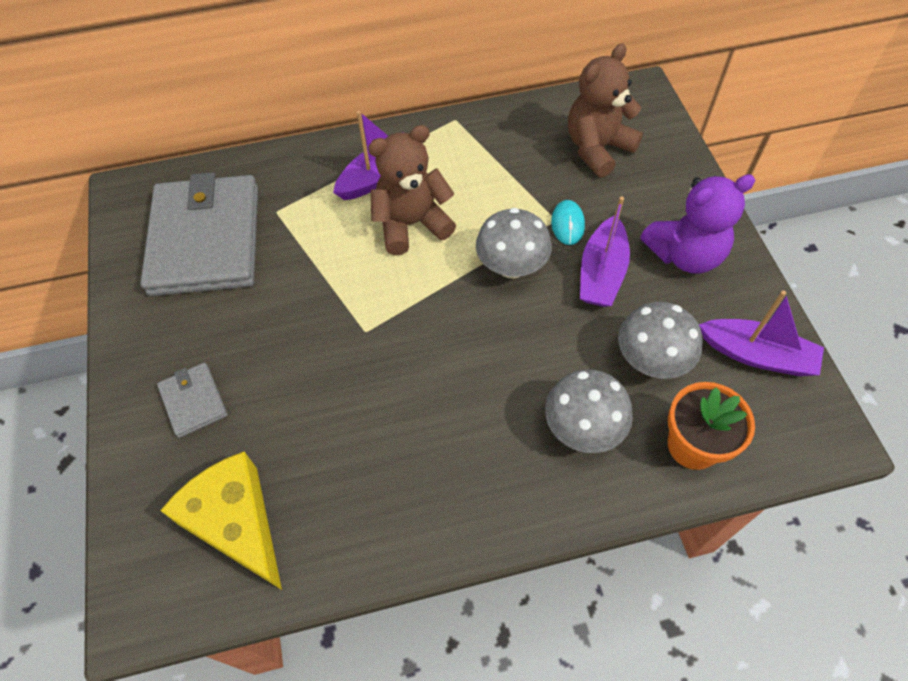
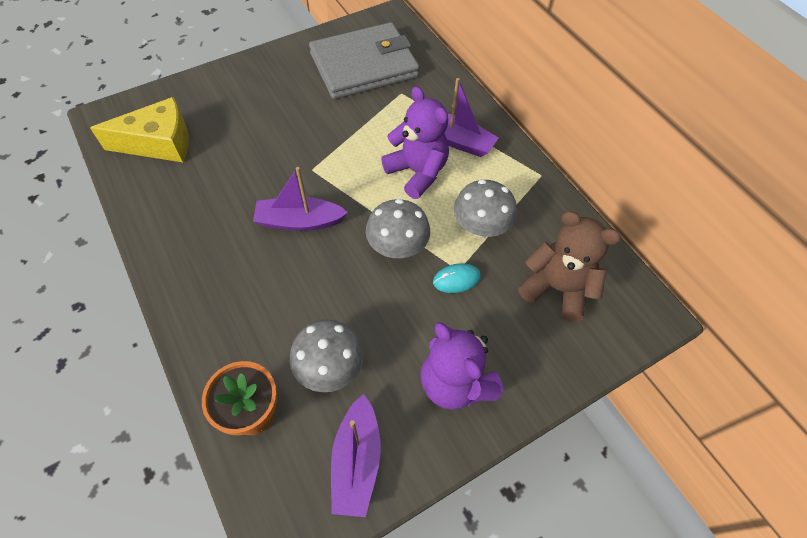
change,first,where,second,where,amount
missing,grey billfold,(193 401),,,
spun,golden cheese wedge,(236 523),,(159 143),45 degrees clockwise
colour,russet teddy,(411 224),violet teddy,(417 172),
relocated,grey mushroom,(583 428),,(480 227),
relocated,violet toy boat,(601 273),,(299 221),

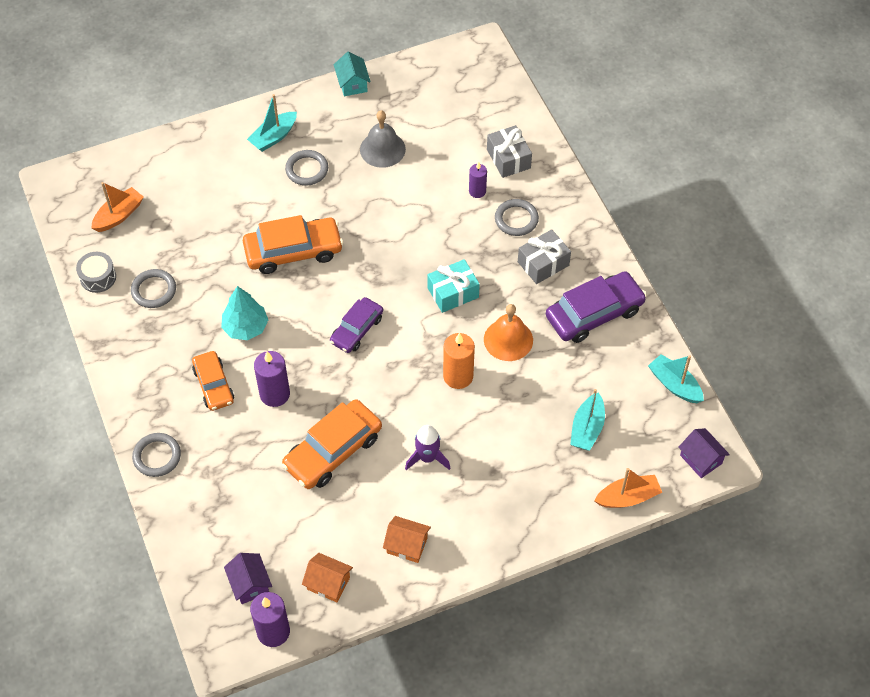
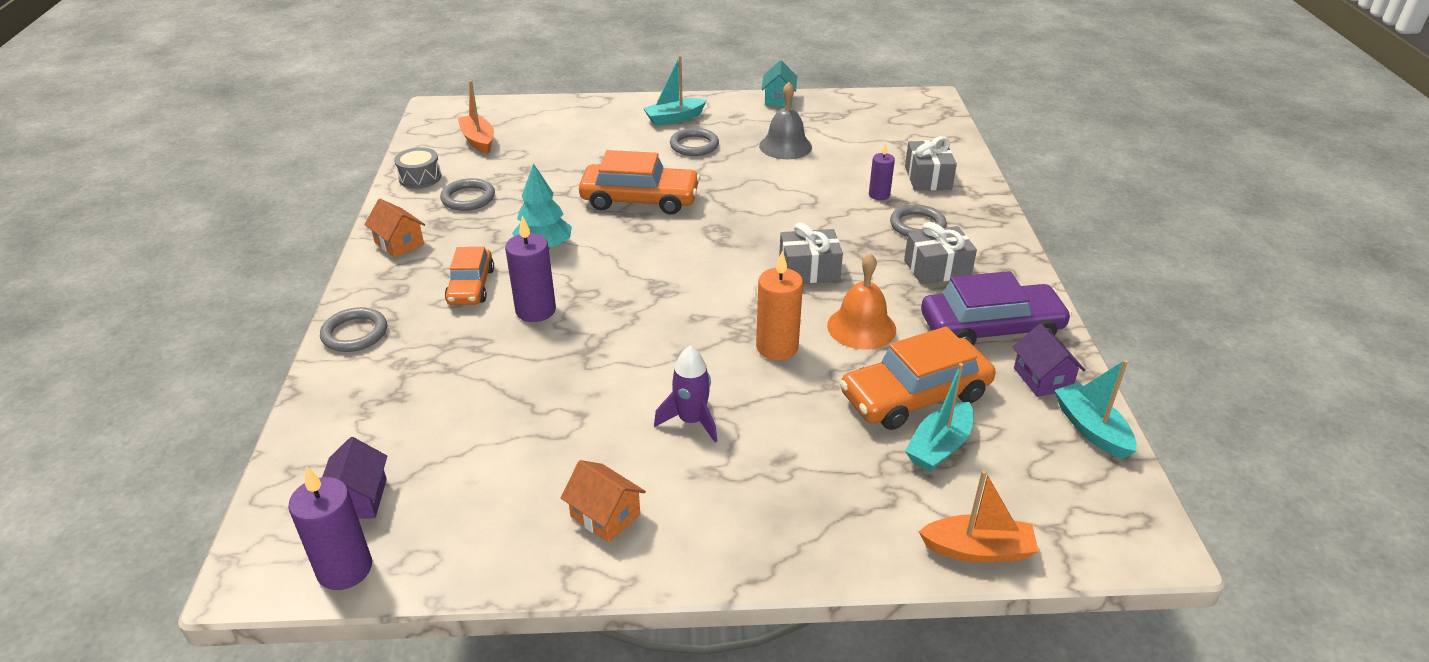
change,first,where,second,where,amount
spun,bright orange toy boat,(119 215),,(478 140),90 degrees counterclockwise
relocated,bright orange toy car,(333 451),,(915 395),
relocated,bright orange cottage,(328 583),,(399 243),
missing,violet toy car,(357 330),,,
colour,teal wrapped gift,(453 293),grey wrapped gift,(809 270),
relocated,violet cottage,(701 459),,(1042 378),

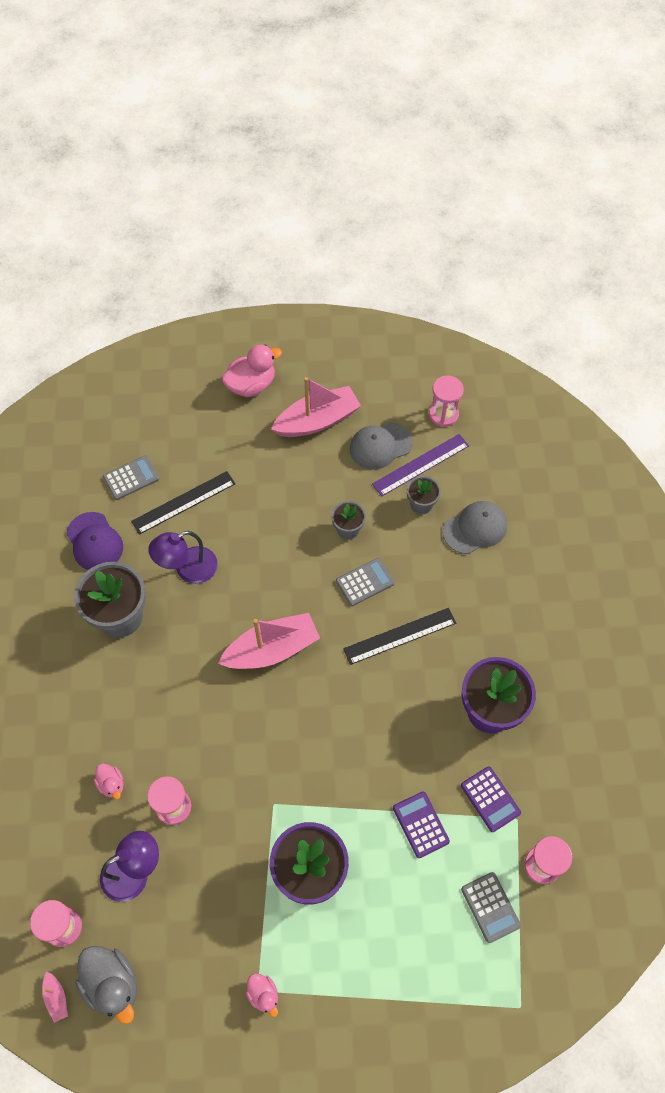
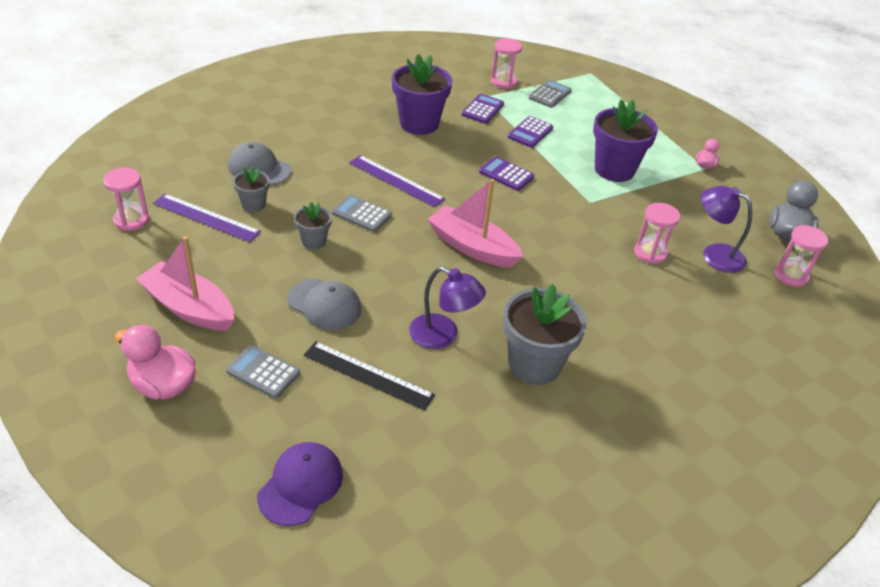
change,first,where,second,where,amount
missing,rosy toy boat,(56 998),,,
relocated,violet cap,(94 542),,(301 485),
missing,rosy toy duck,(111 784),,,
relocated,grey pocket calculator,(131 478),,(263 372),
colour,black measuring stick,(400 636),violet measuring stick,(396 181),
relocated,grey cap,(380 446),,(324 305),
appeared,,,violet pocket calculator,(506 174),

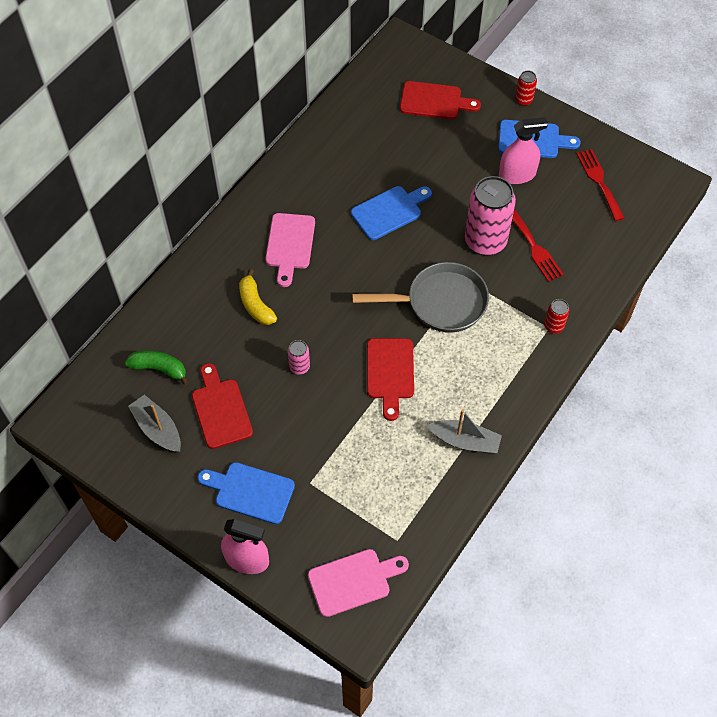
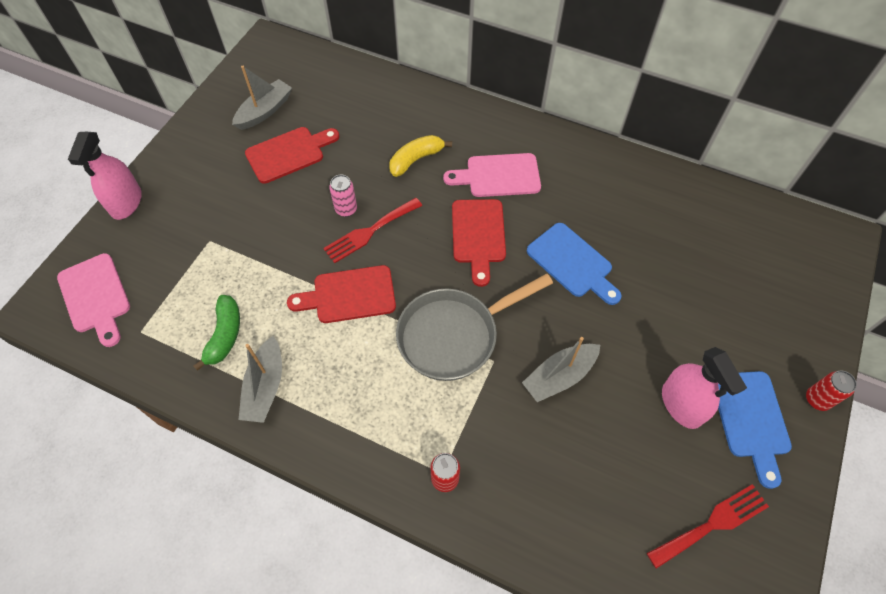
change,first,where,second,where,amount
relocated,emerald banana fruit,(159 369),,(225 335),
missing,blue cutting board,(250 492),,,
spun,grey pan,(440 303),,(454 335),75 degrees clockwise
relocated,red cutting board,(434 101),,(478 235),
exchanged,rosy tin,(485 241),grey toy boat,(559 376),
relocated,red dinner fork,(534 247),,(369 232),

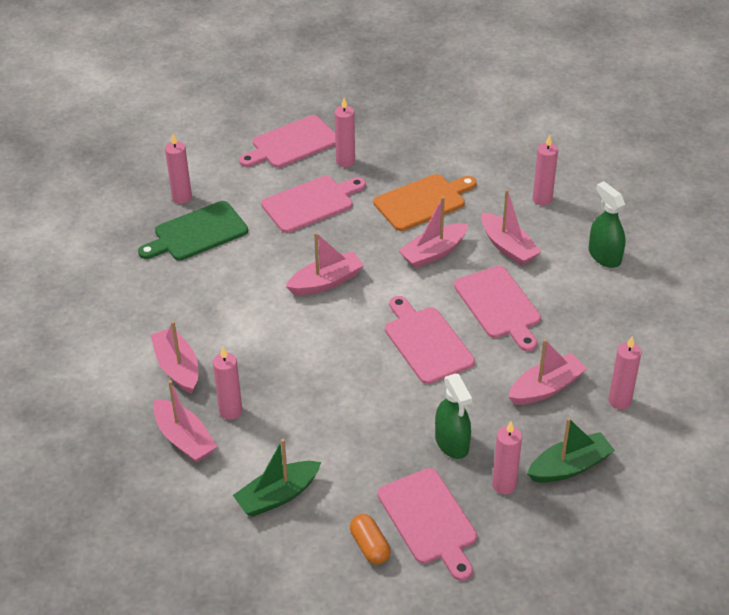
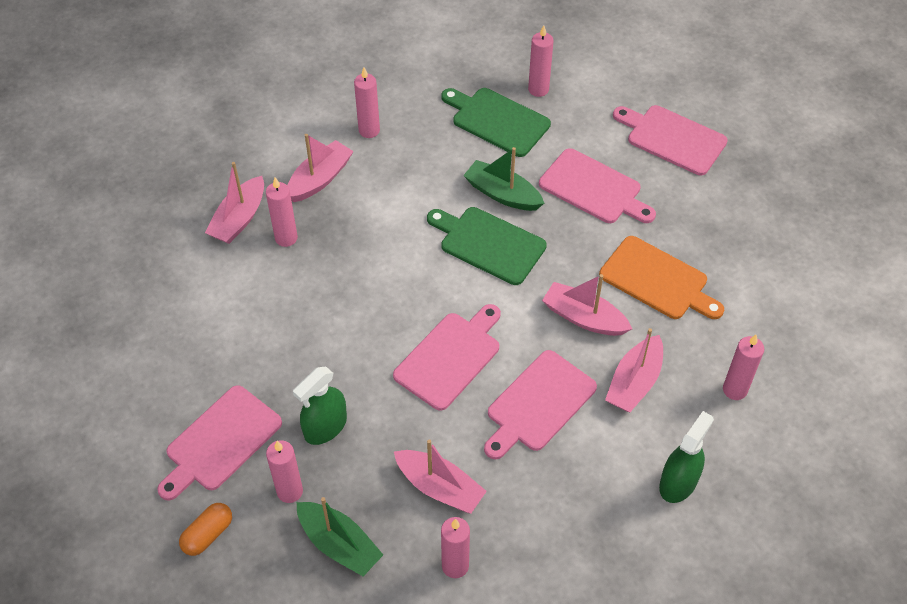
change,first,where,second,where,amount
relocated,emerald toy boat,(278 496),,(502 194),
exchanged,rosy toy boat,(326 282),emerald cutting board,(488 244),
relocated,rosy wax candle,(345 161),,(369 130),
relocated,bright orange capsule,(370 546),,(208 534),

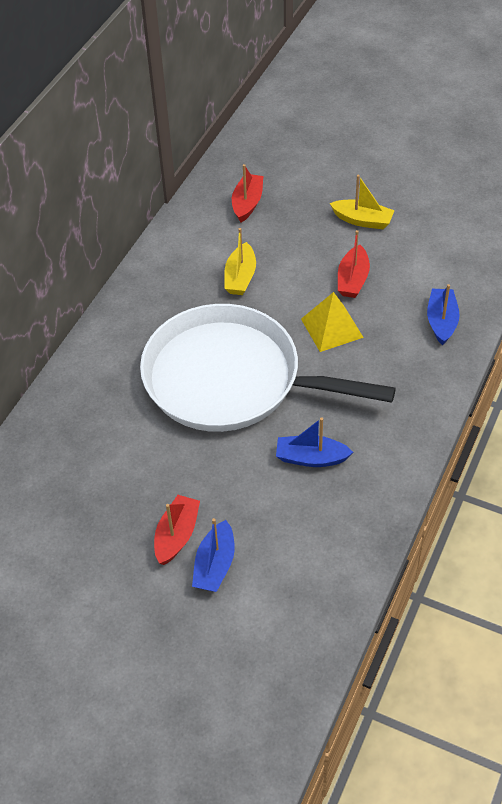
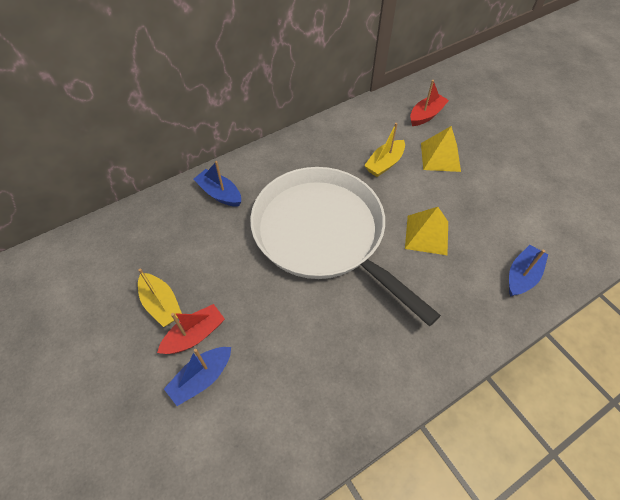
change,first,where,second,where,amount
relocated,blue toy boat,(311 458),,(220 194),
relocated,golden toy boat,(362 220),,(161 304),
missing,red toy boat,(352 279),,,
appeared,,,golden pyramid shape,(440 157),

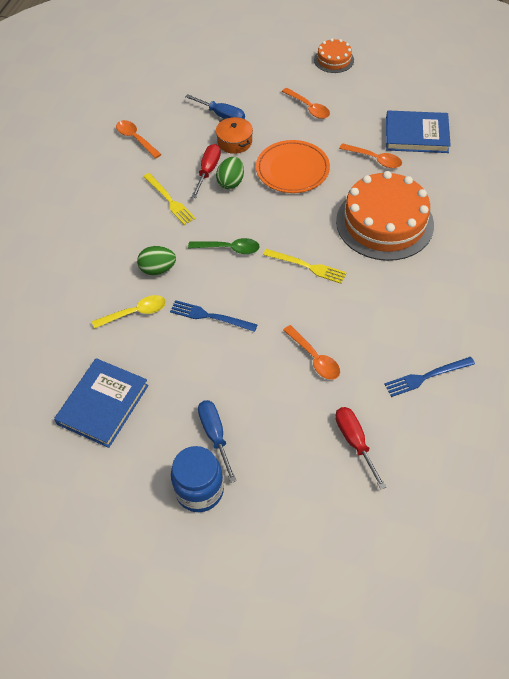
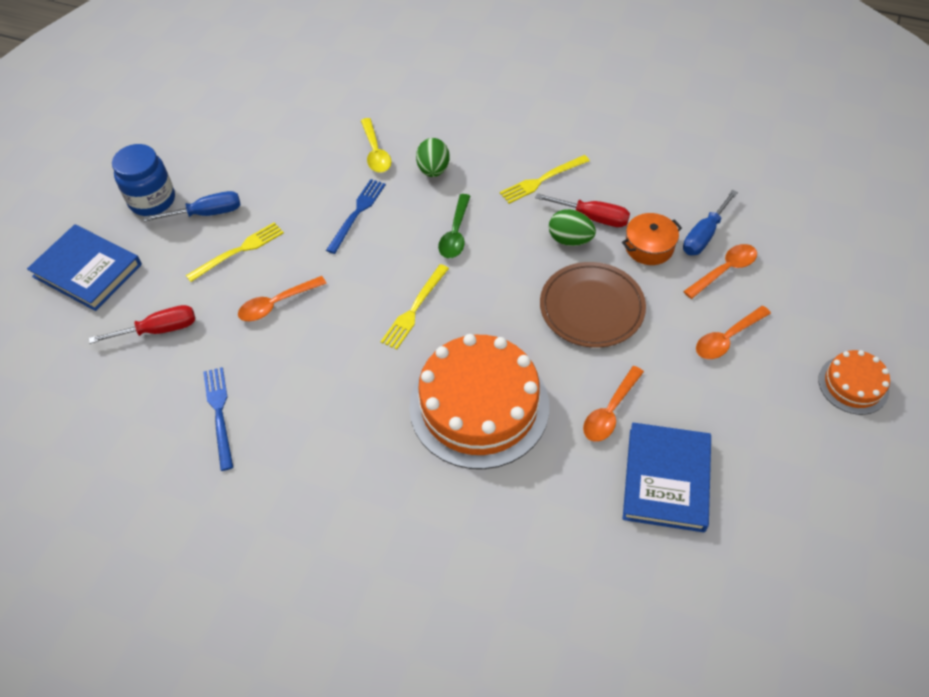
change,first,where,second,where,amount
relocated,blue hardback,(103 404),,(87 270),
relocated,bright orange tablespoon,(135 139),,(724 270),
colour,bright orange flat dish,(292 169),russet flat dish,(591 307),
appeared,,,golden dinner fork,(238 251),

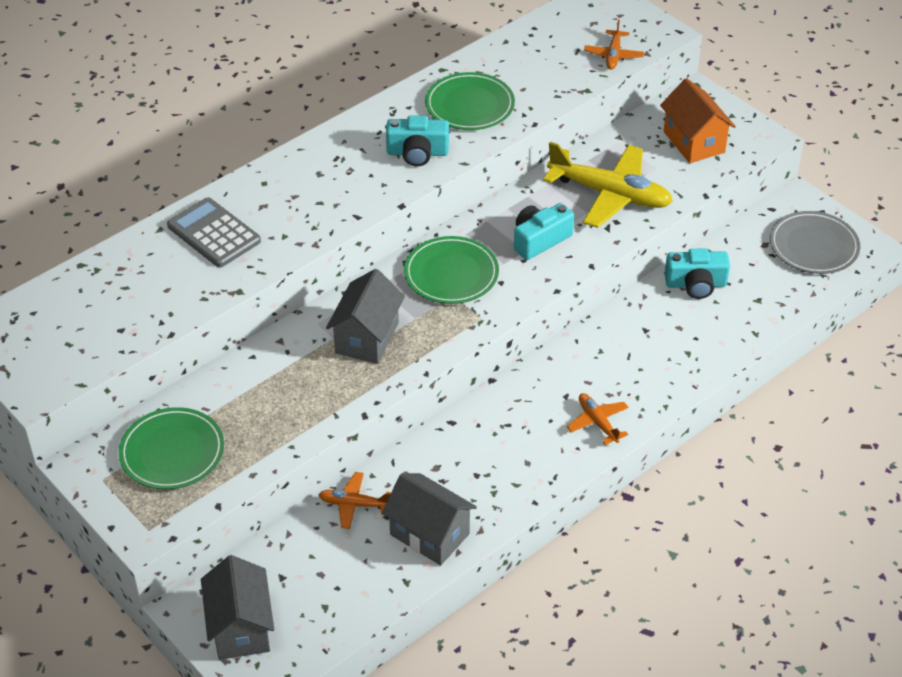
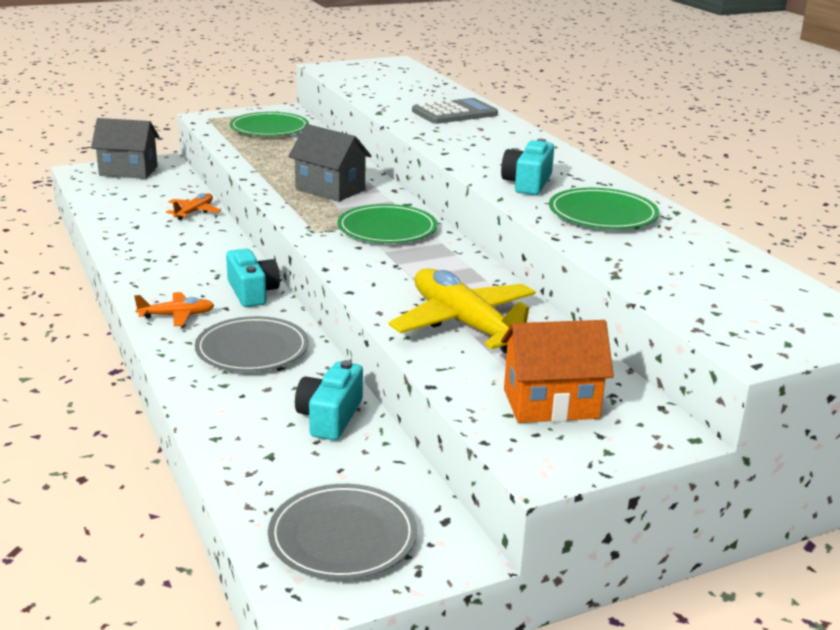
change,first,where,second,where,amount
missing,grey cottage,(429 534),,,
relocated,teal compact camera,(539 240),,(252 292),
spun,golden toy plane,(610 194),,(465 324),105 degrees clockwise
missing,bright orange toy plane,(613 55),,,
appeared,,,grey flat dish,(252 349),

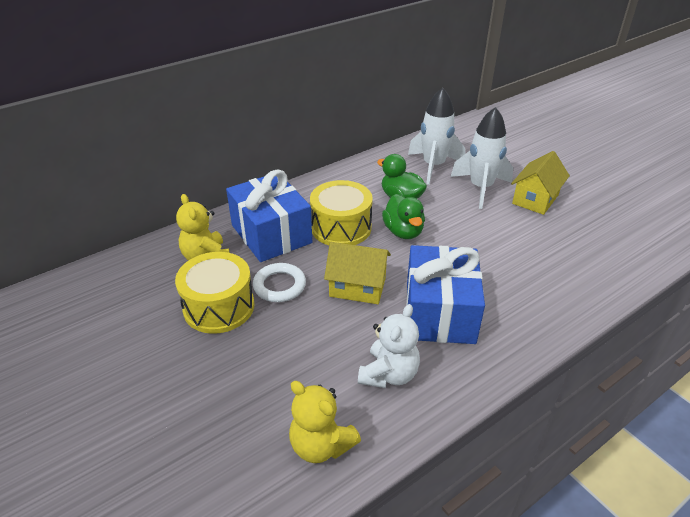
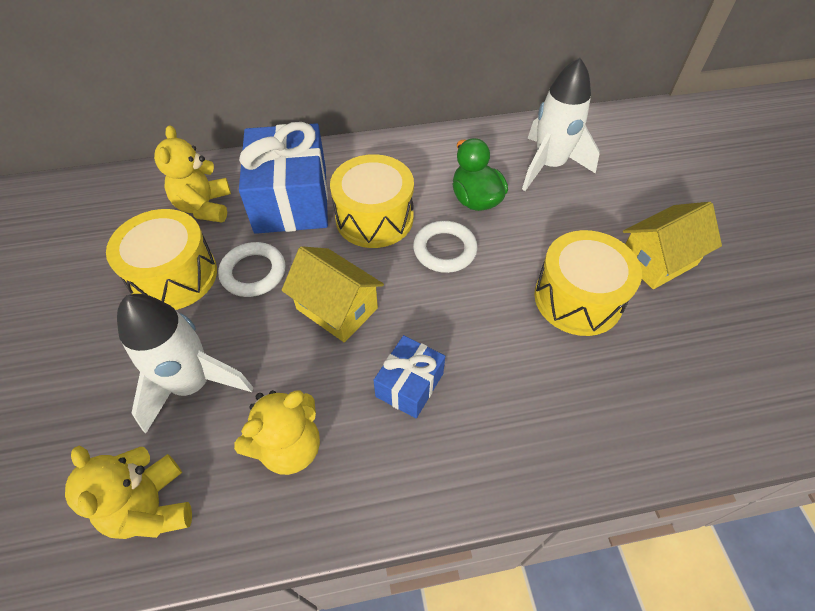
change,first,where,second,where,amount
colour,pure white teddy,(389 374),golden teddy,(289 446),
exchanged,emerald toy duck,(403 232),pure white torus,(444 250),
size,blue wrapped gift,(439 312),,(409 385),x0.52
relocated,pure white toy rocket,(480 188),,(193 384),
appeared,,,golden drum,(578 298),

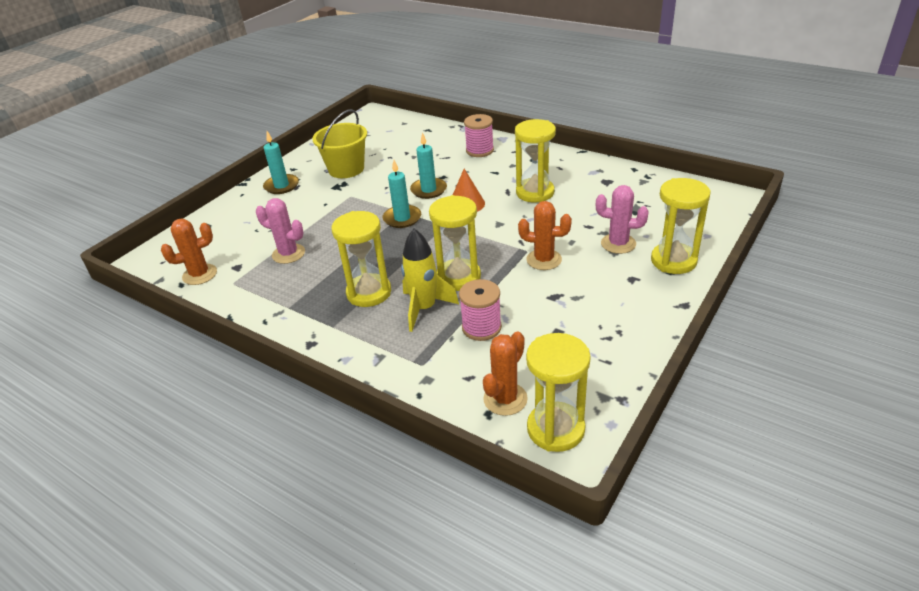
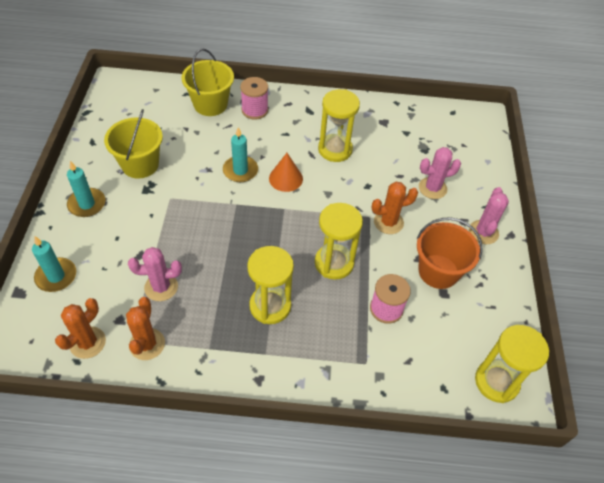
change,first,where,second,where,amount
relocated,teal wax candle,(402 218),,(56 276),
missing,golden toy rocket,(424 308),,,
relocated,bright orange cactus,(505 399),,(147 344),
missing,golden sandglass,(673 261),,,
appeared,,,golden bucket,(210 104),
appeared,,,bright orange bucket,(438 271),
appeared,,,rosy cactus,(483 232),

